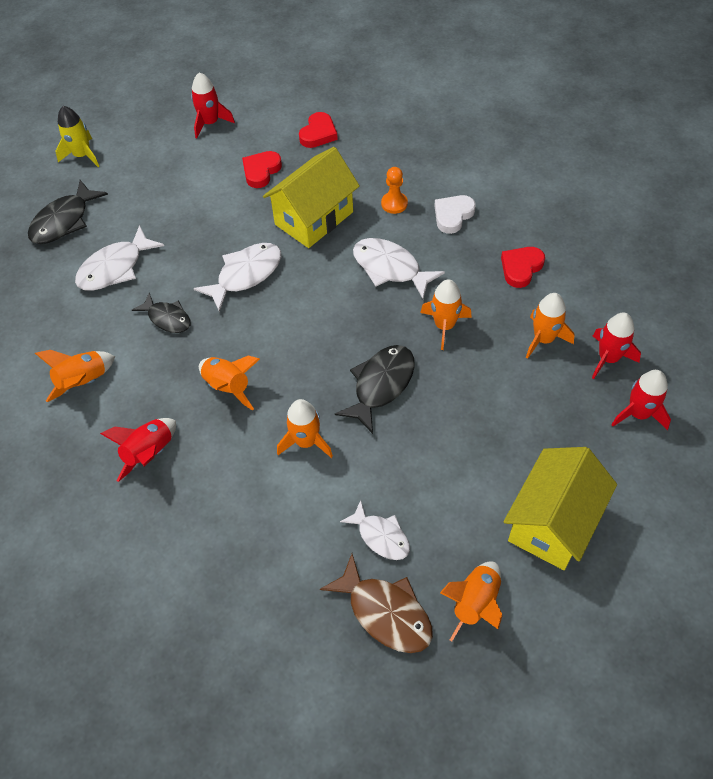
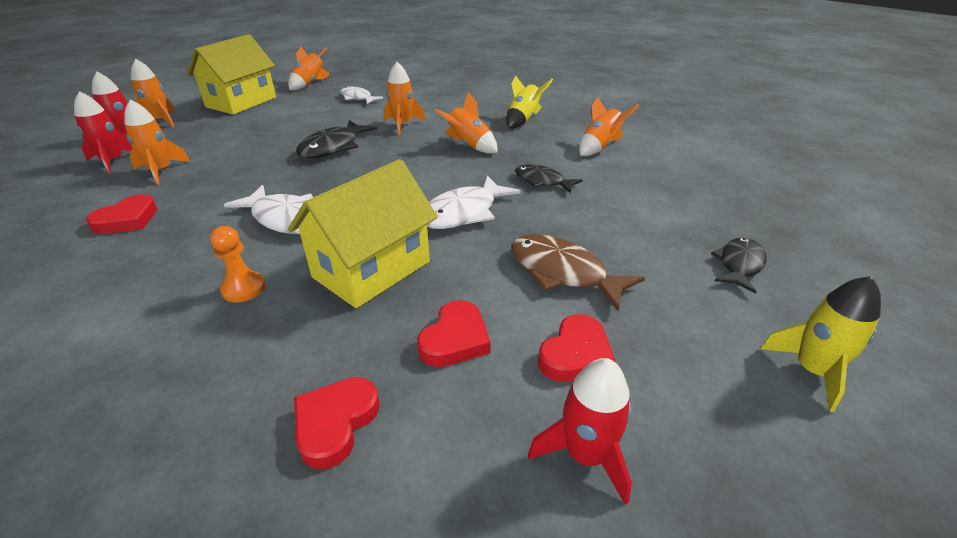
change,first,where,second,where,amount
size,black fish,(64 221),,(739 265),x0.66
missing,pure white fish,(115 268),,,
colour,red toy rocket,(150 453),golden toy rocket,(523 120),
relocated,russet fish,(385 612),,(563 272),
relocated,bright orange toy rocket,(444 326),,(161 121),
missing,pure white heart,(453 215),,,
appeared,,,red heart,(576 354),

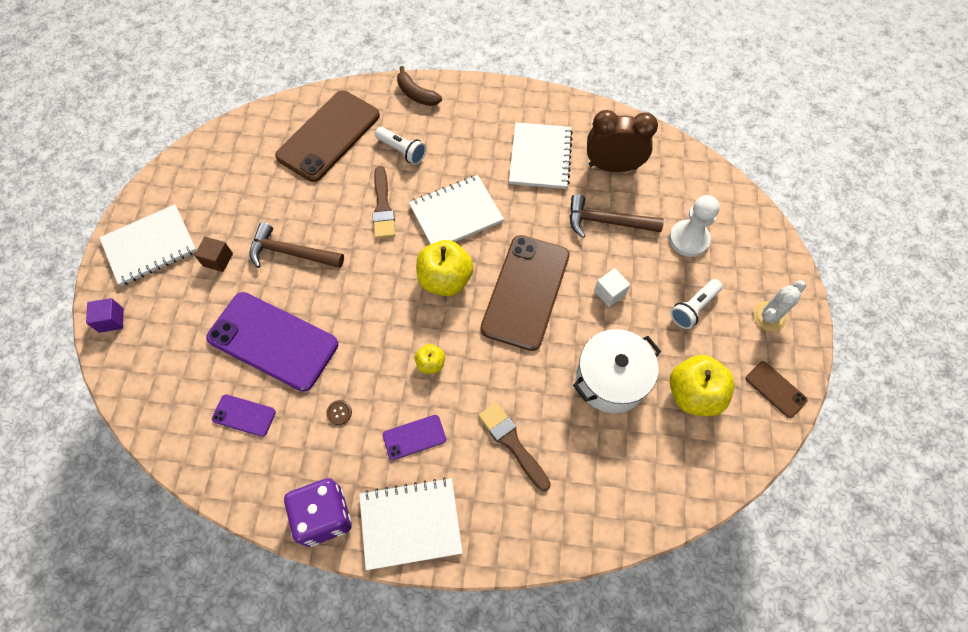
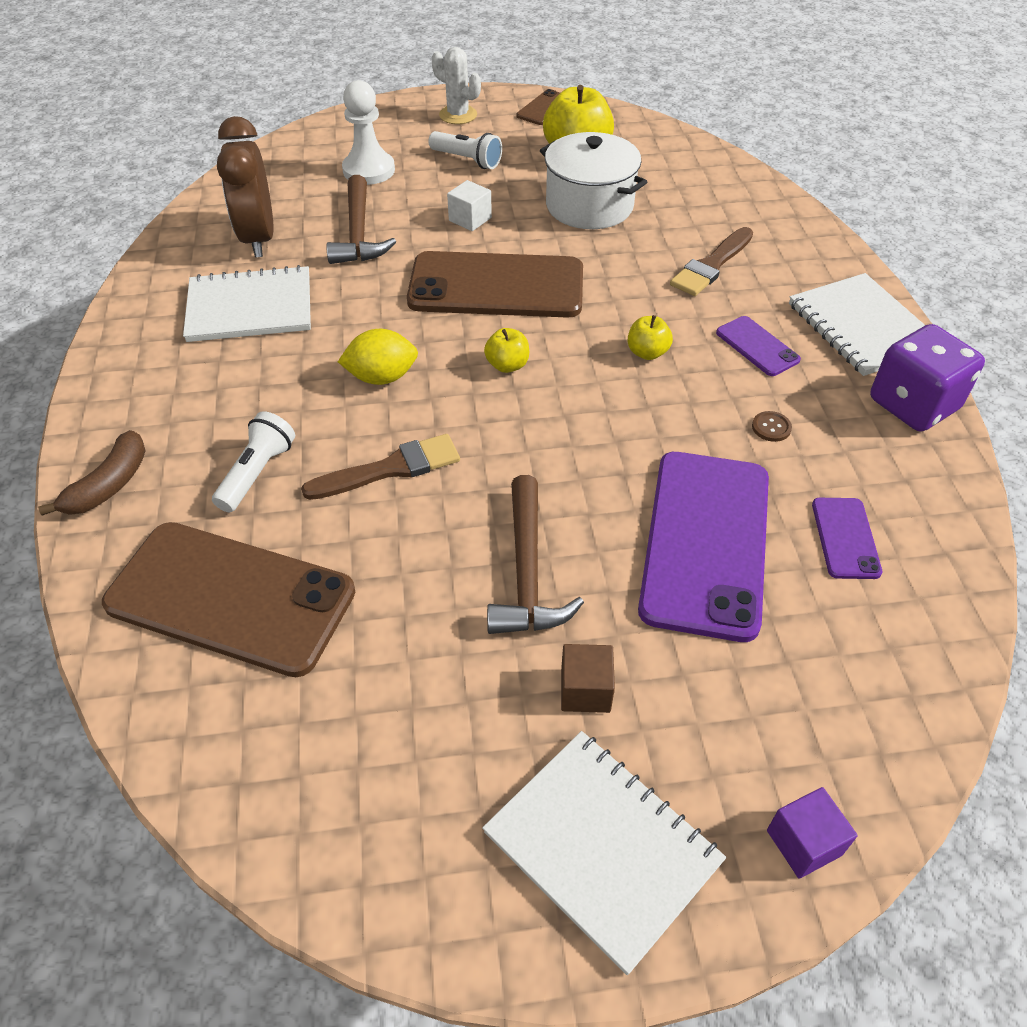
change,first,where,second,where,amount
exchanged,pure white notebook,(456 213),golden citrus fruit,(382 377),
size,golden apple,(445 280),,(507 365),x0.51

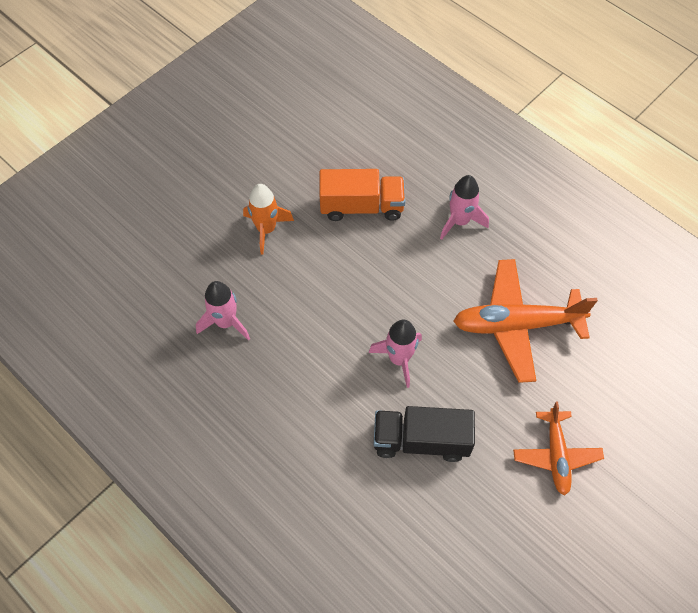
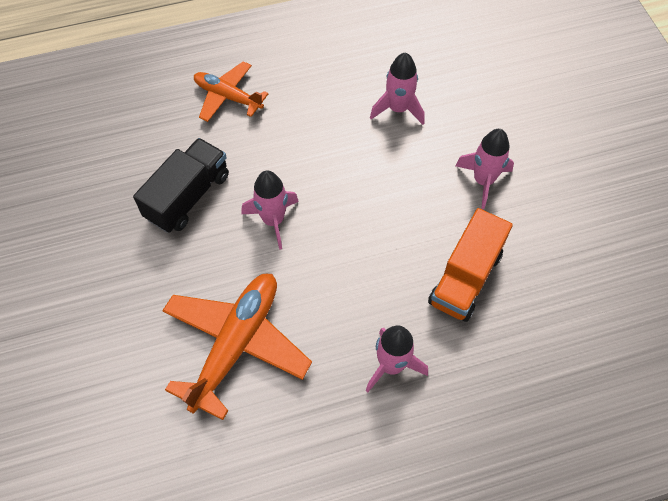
change,first,where,second,where,amount
colour,bright orange toy rocket,(266 229),rosy toy rocket,(483 181),
relocated,bright orange toy plane,(556 455),,(228 97),

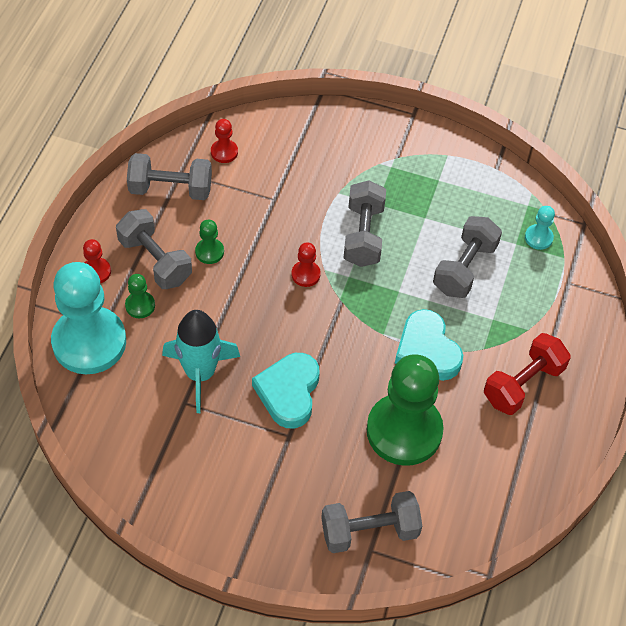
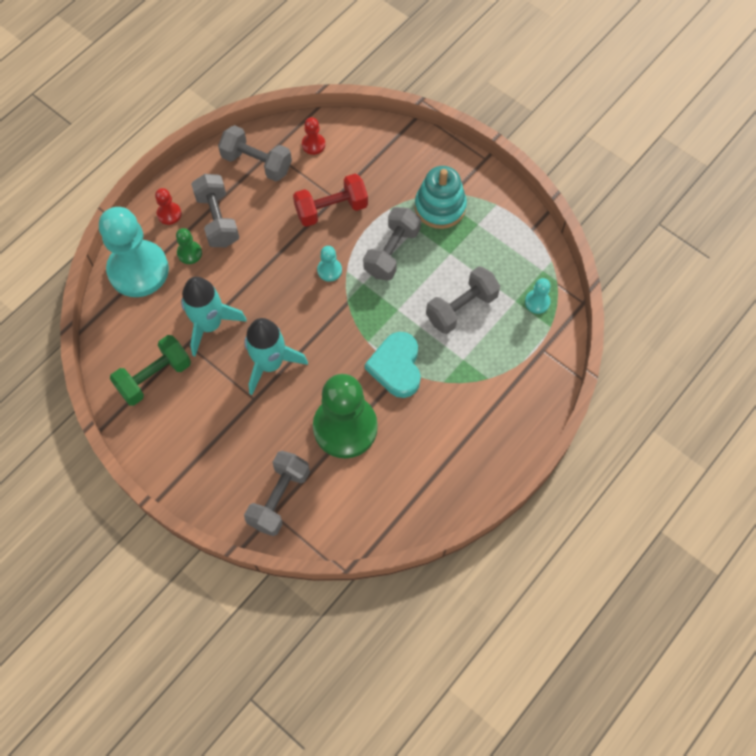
change,first,where,second,where,amount
missing,emerald pawn,(209 252),,,
exchanged,teal heart,(289 392),teal toy rocket,(270 364),
colour,red pawn,(305 274),teal pawn,(329 270),
spun,grey dumbbell,(369 531),,(279 498),75 degrees counterclockwise
relocated,red dumbbell,(523 384),,(331 209),
appeared,,,emerald dumbbell,(154 377),
appeared,,,teal stacking rings,(440 207),

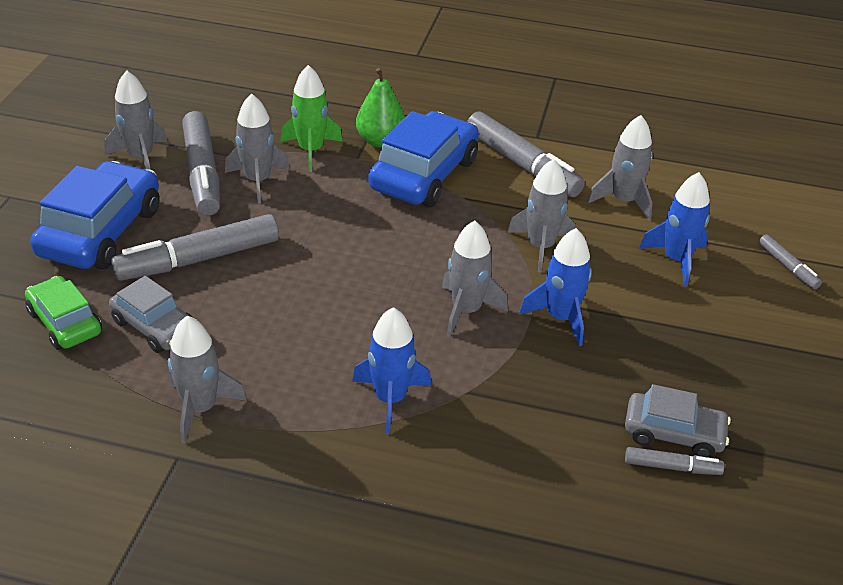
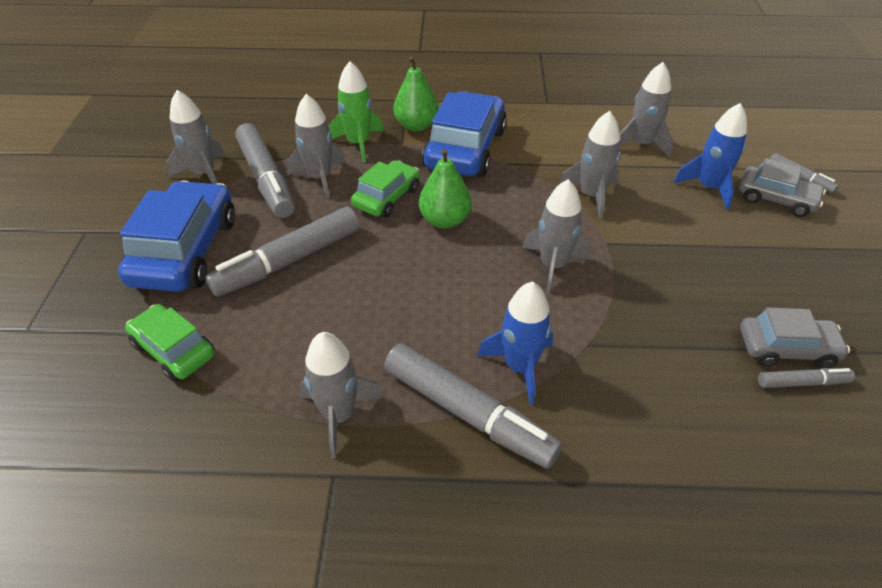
change,first,where,second,where,amount
relocated,grey toy car,(155 327),,(776 199),
relocated,grey felt pen,(522 165),,(468 413),
missing,blue toy rocket,(560 318),,,
appeared,,,emerald toy car,(387 197),
appeared,,,emerald pear fruit,(445 220),

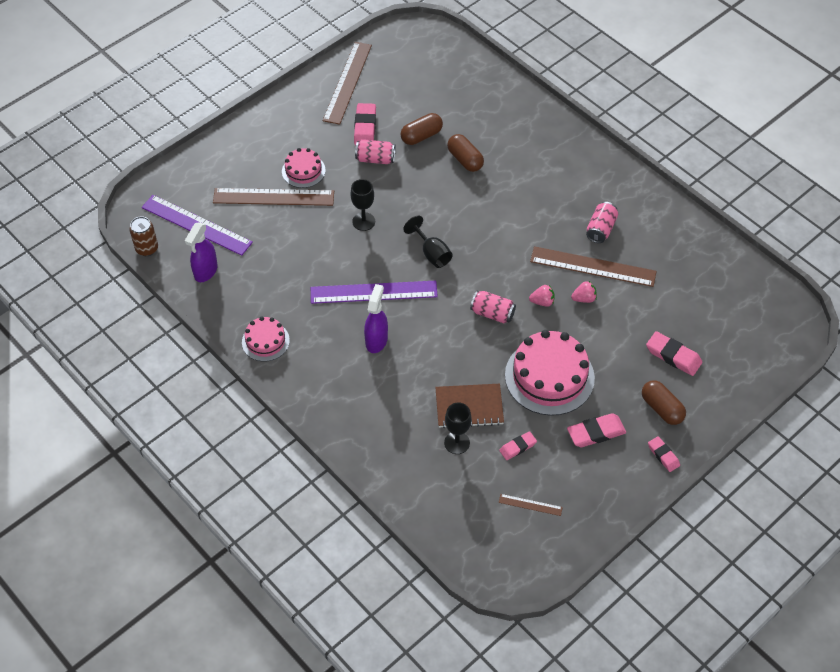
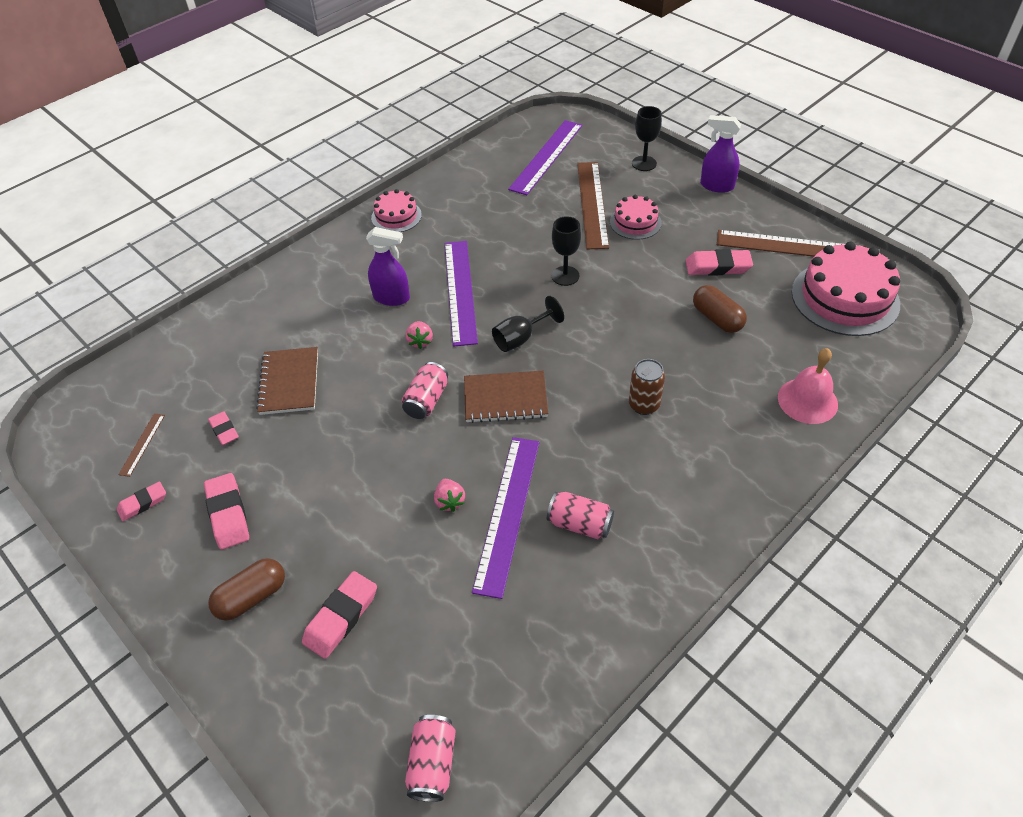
change,first,where,second,where,amount
relocated,russet tin,(147 249),,(644 405),
relocated,violet spray cleaner,(205 271),,(716 186),
relocated,rosy tin,(375 159),,(432 763),
relocated,black chalice,(457 443),,(644 163),
missing,russet capsule,(465 160),,,
relocated,rosy gateau,(549 376),,(845 298),
relocated,rosy berry,(542 302),,(420 341),
colour,russet measuring stick,(593 266),violet measuring stick,(507 513),
relocated,rosy eraser,(663 455),,(143 503),
appeared,,,russet notebook,(505 398),
appeared,,,rosy bell,(807 400),

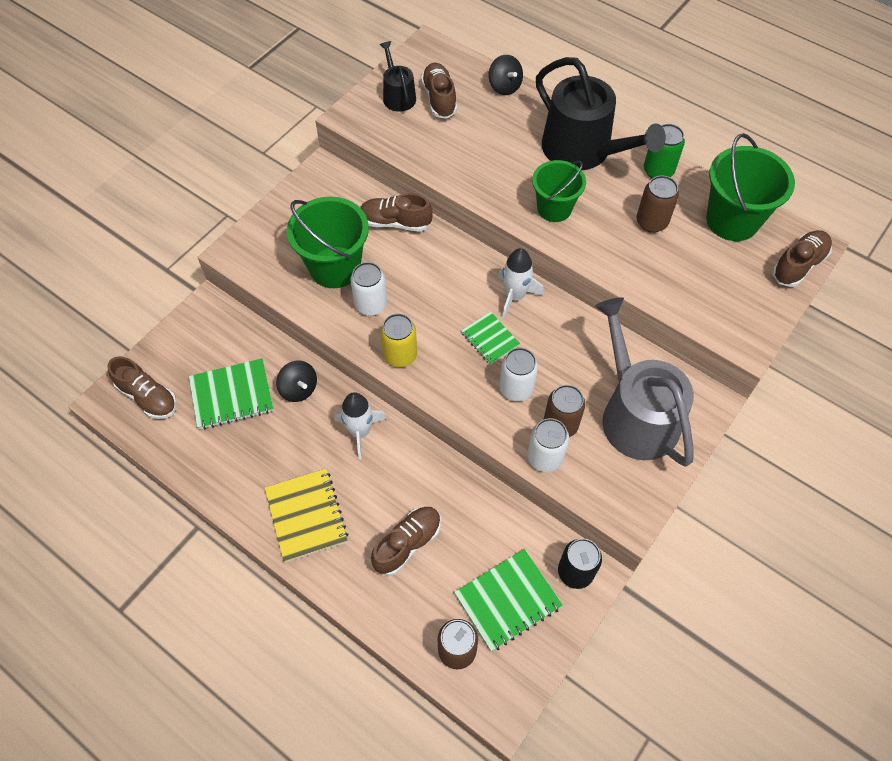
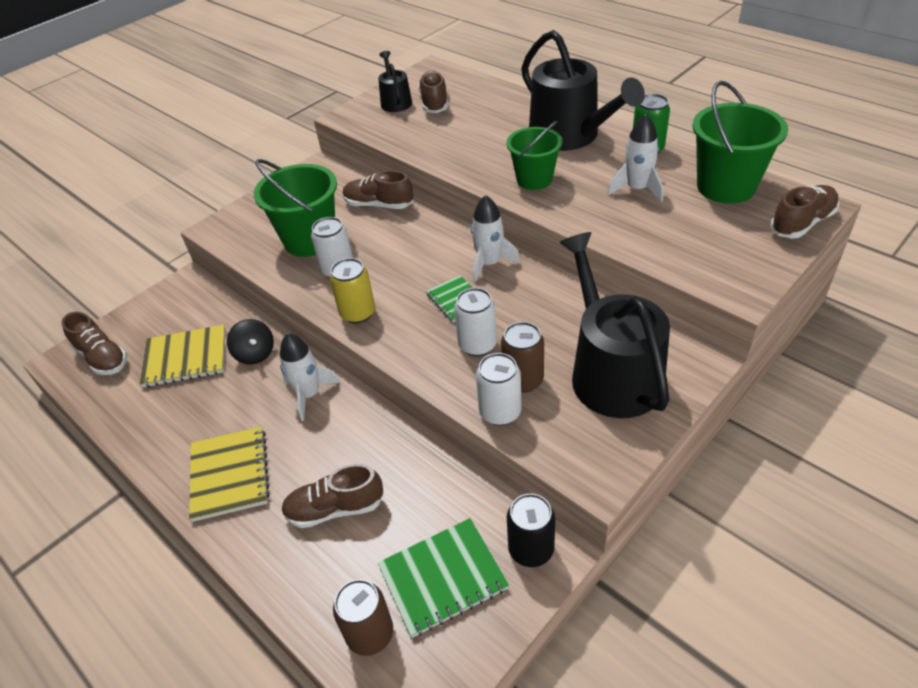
change,first,where,second,where,amount
colour,emerald notebook,(232 395),golden notebook,(185 358),
spun,russet sneaker,(407 544),,(335 508),150 degrees counterclockwise
missing,black toy top,(504 87),,,
colour,grey sprinkling can,(635 414),black sprinkling can,(611 372),
exchanged,russet tin,(651 222),pure white toy rocket,(637 189),

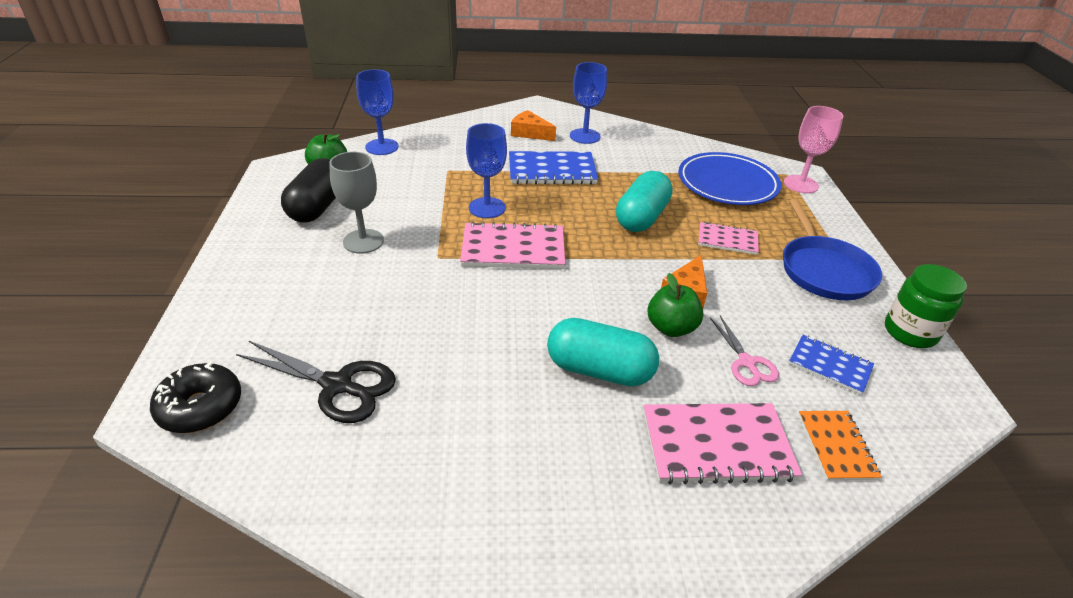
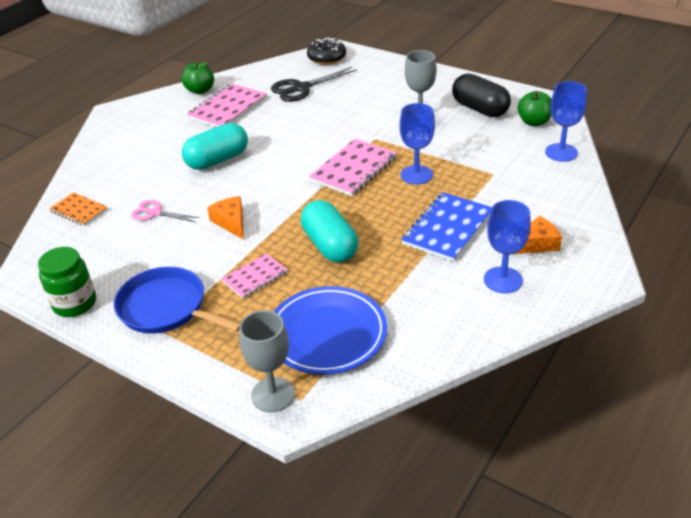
change,first,where,second,where,amount
relocated,rosy notebook,(717 445),,(228 108),
relocated,emerald apple,(671 328),,(200 90),
colour,rosy chalice,(800 184),grey chalice,(273 394),
missing,blue notebook,(830 365),,,

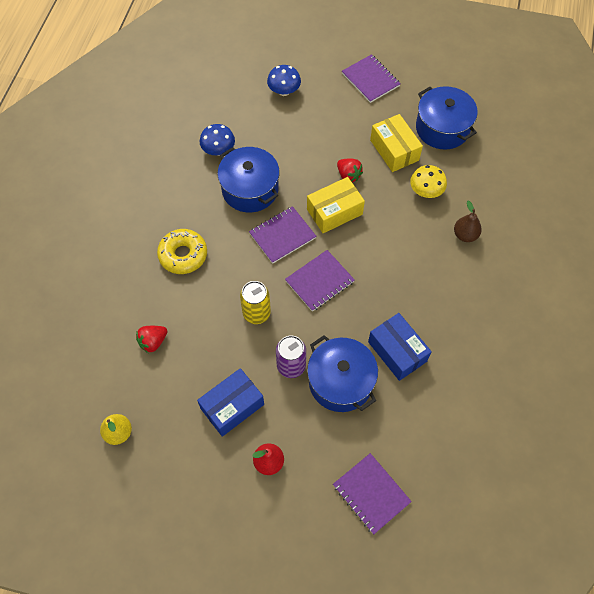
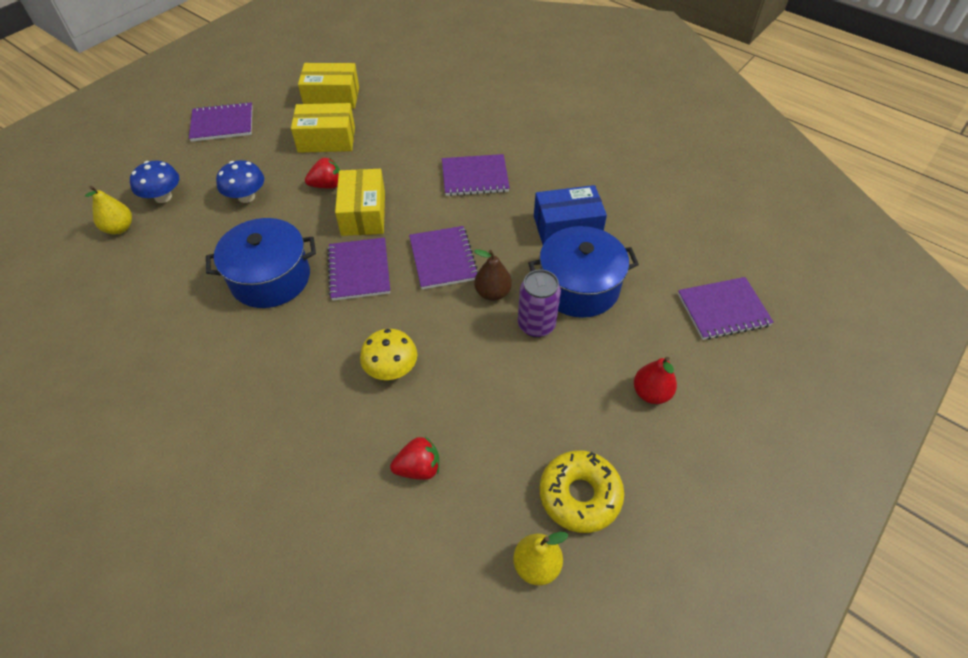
change,first,where,second,where,amount
spun,red berry,(153 342),,(418 468),90 degrees counterclockwise
relocated,golden doughnut,(183 255),,(579 495),
missing,blue package,(232 406),,,
relocated,blue mushroom,(218 150),,(246 197),
missing,golden tin,(256 313),,,
relocated,golden mushroom,(426 191),,(391 369),
exchanged,blue stockpot,(442 128),golden package,(332 97),
relocated,russet pear fruit,(465 235),,(492 293),
appeared,,,golden pear fruit,(119 228),
appeared,,,violet notebook,(475 177),

